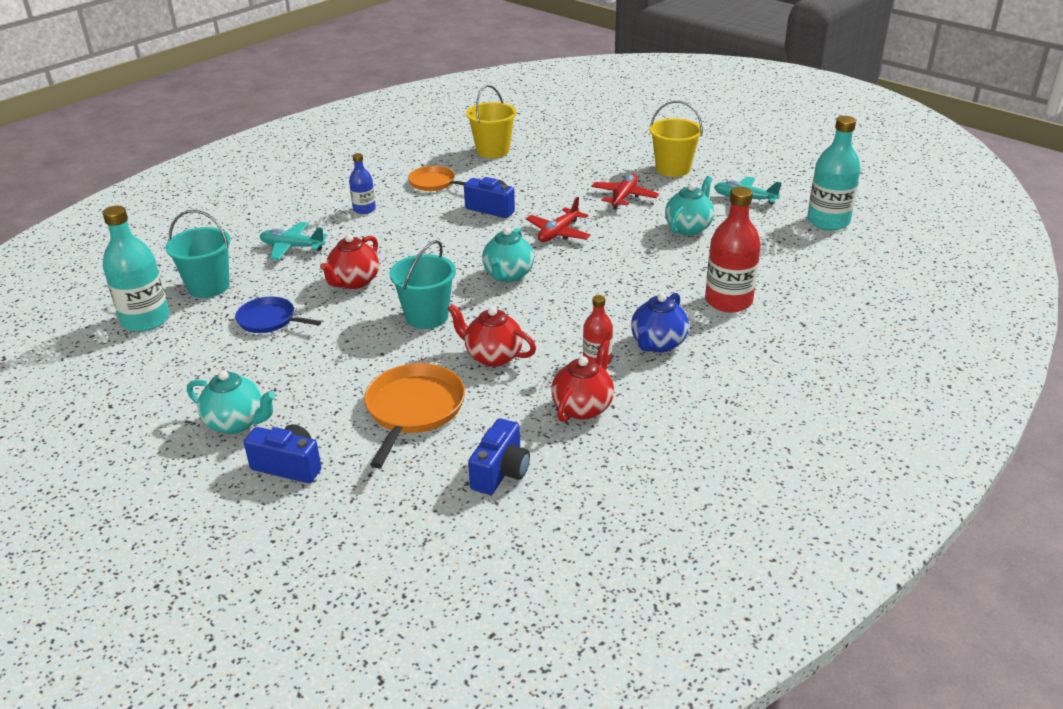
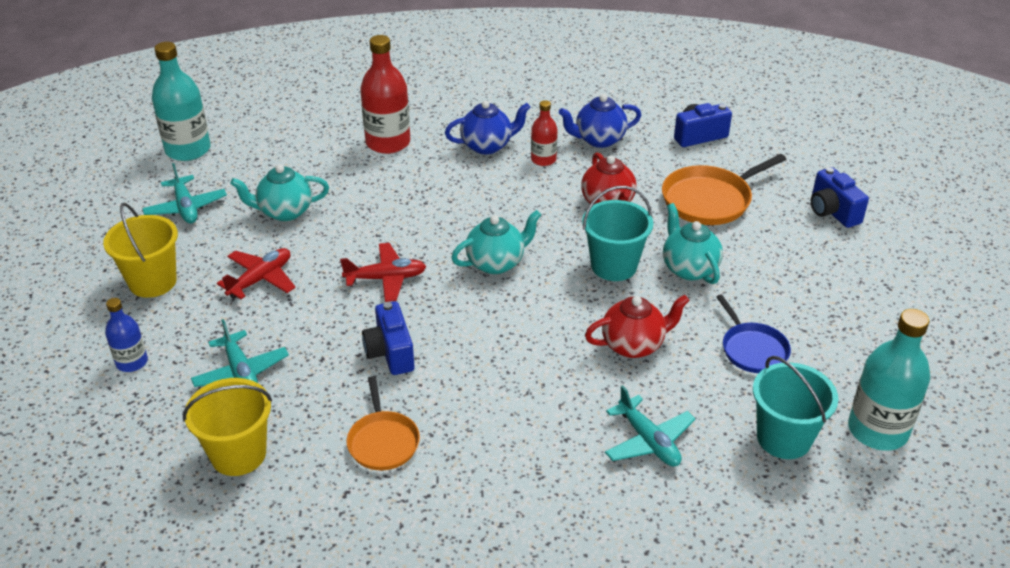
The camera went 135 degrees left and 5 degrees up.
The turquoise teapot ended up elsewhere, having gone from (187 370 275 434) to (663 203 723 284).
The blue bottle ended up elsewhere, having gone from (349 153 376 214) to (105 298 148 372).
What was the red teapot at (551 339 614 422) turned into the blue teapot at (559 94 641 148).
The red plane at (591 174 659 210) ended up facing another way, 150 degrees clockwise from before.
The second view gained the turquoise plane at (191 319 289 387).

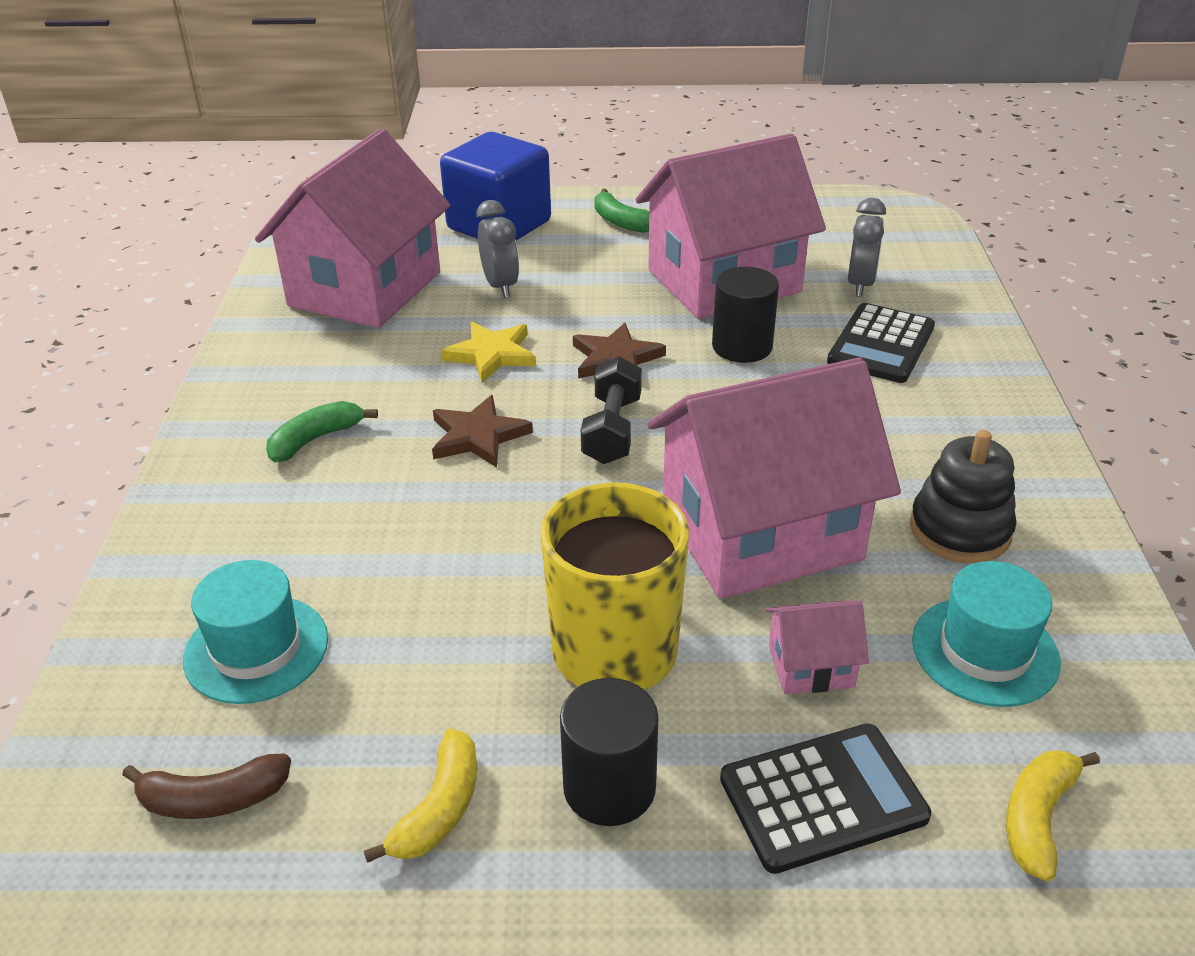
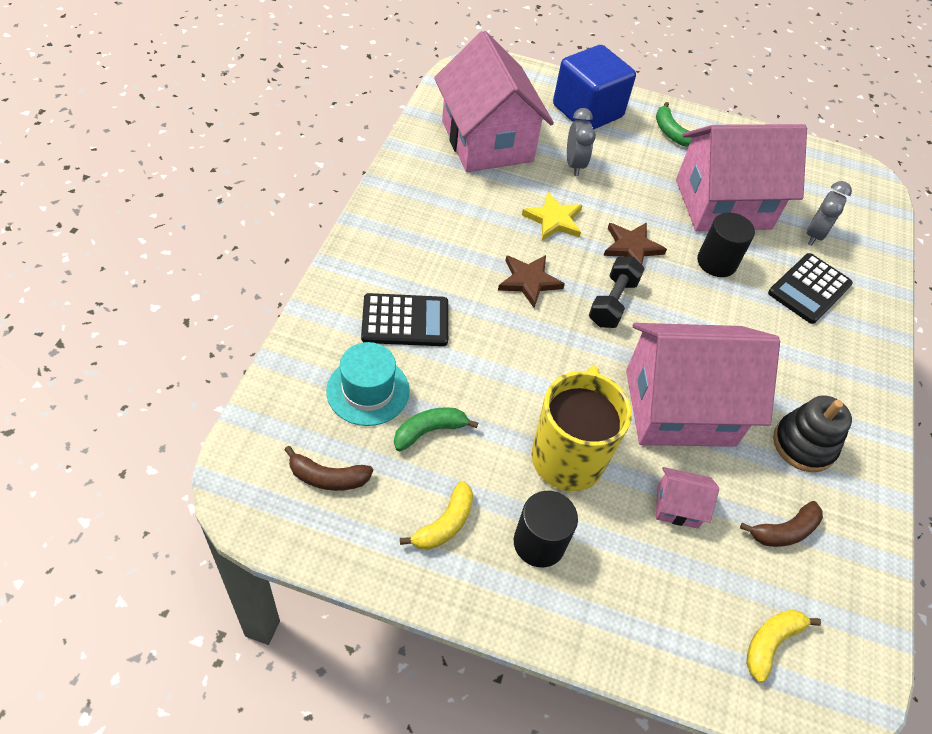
The camera went 10 degrees right and 15 degrees up.
The pink house at (255 129 451 328) ended up facing another way, 60 degrees counterclockwise from before.
The green banana ended up elsewhere, having gone from (266 401 378 463) to (394 407 478 451).
The black calculator ended up elsewhere, having gone from (720 723 931 874) to (361 293 448 346).
Where the turquoise hat stood at (912 561 1061 707), the brown banana came to stand at (740 501 823 547).

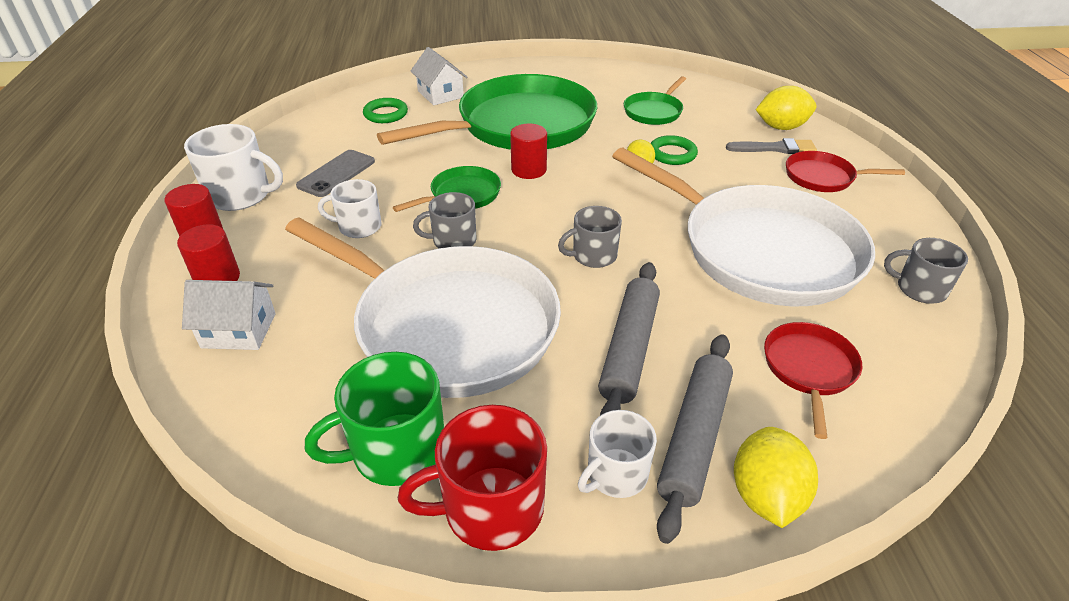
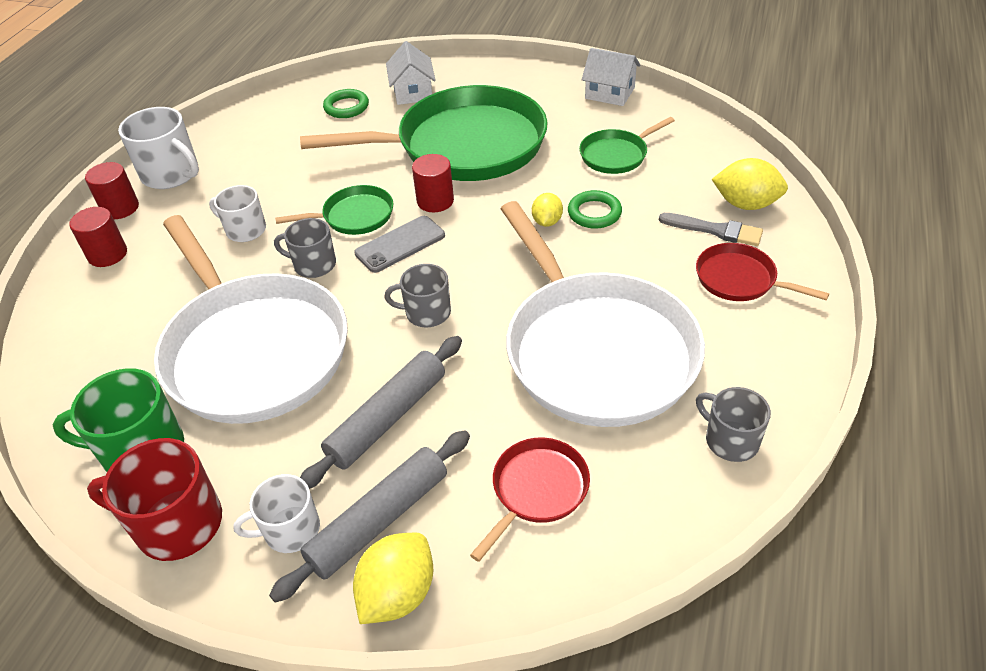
The camera went 25 degrees right and 5 degrees up.
The white house ended up elsewhere, having gone from (182 280 276 350) to (582 48 641 106).
The grey phone ended up elsewhere, having gone from (296 150 375 197) to (354 216 445 273).

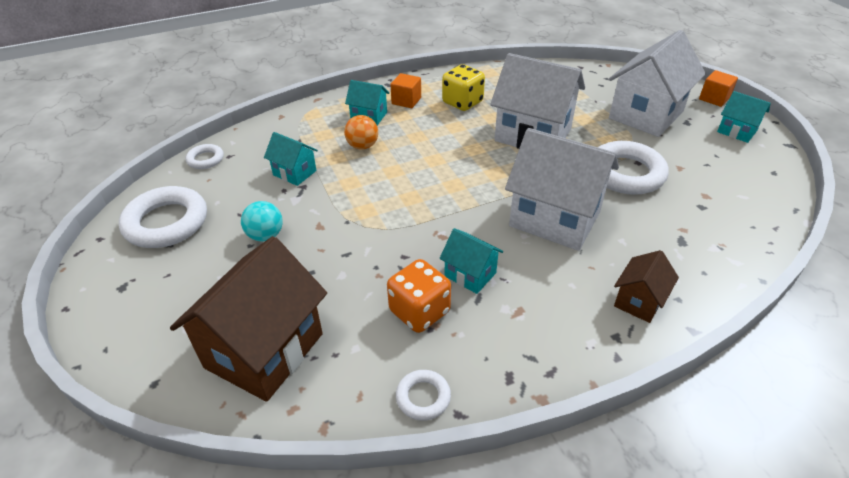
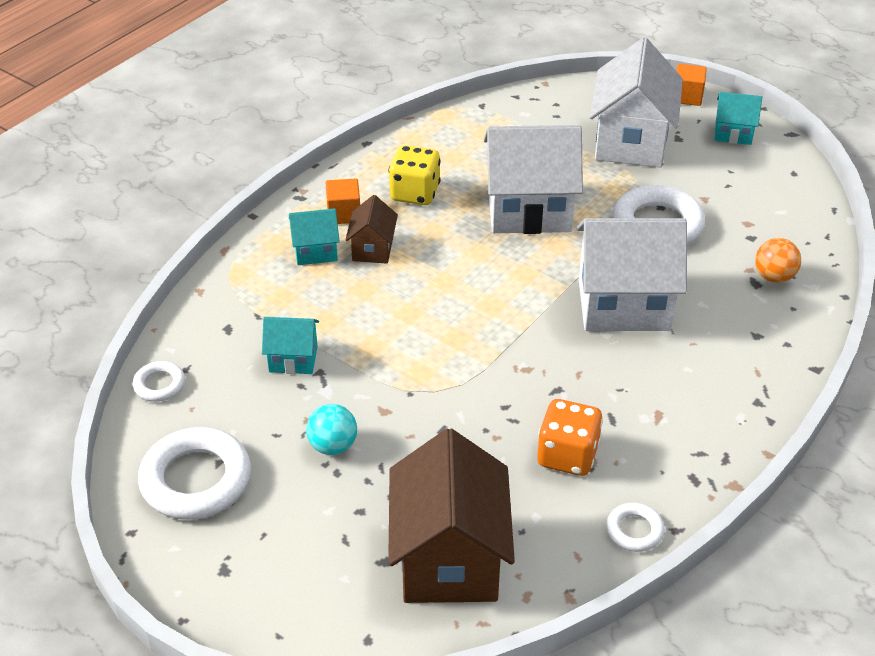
The camera went 30 degrees left and 0 degrees up.
The orange ball ended up elsewhere, having gone from (344 115 378 150) to (755 238 801 283).
The second view lost the turquoise house at (440 228 503 294).
The brown house ended up elsewhere, having gone from (614 250 679 323) to (345 195 398 264).

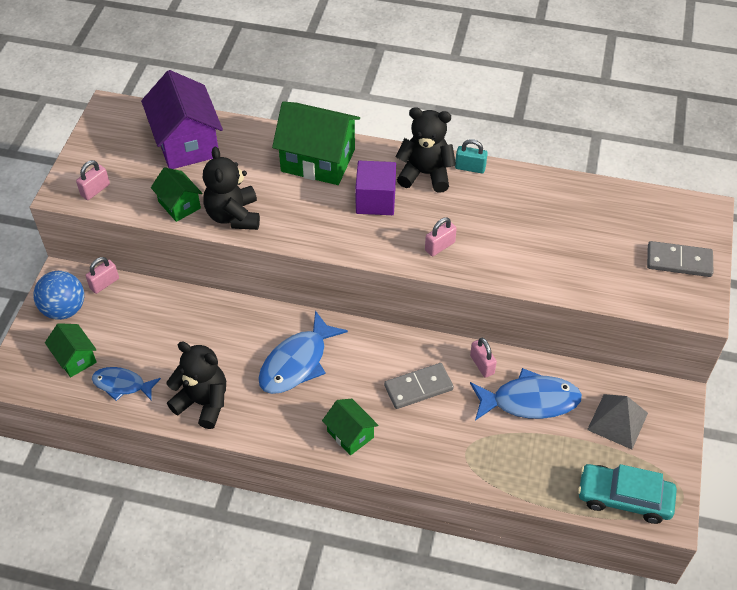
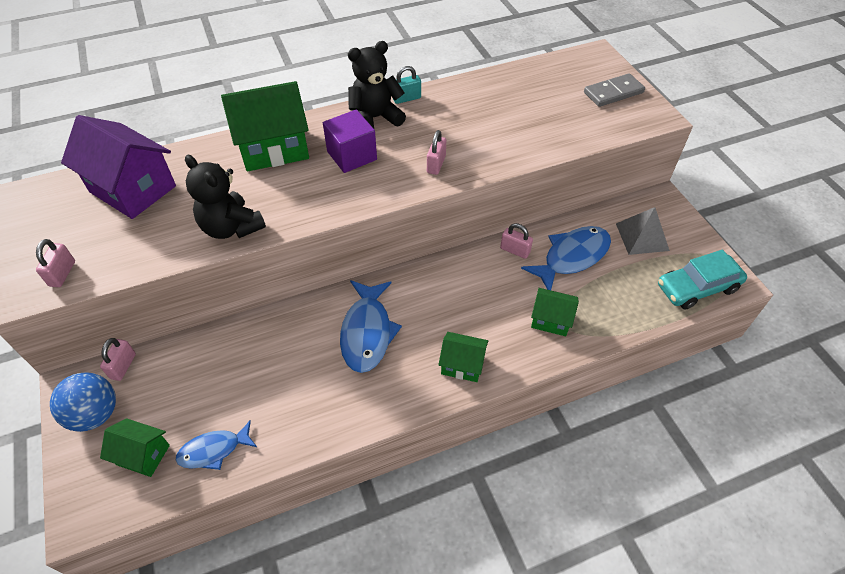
The camera went 35 degrees left and 0 degrees up.
The green house ended up elsewhere, having gone from (151 167 202 222) to (531 288 579 336).
The second view lost the black teddy bear at (166 341 226 429).
The second view lost the grey domino at (384 363 454 409).

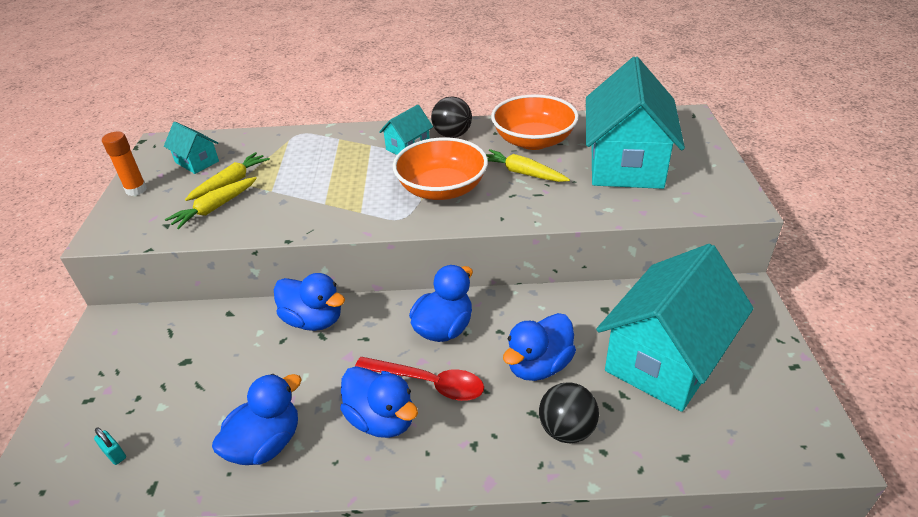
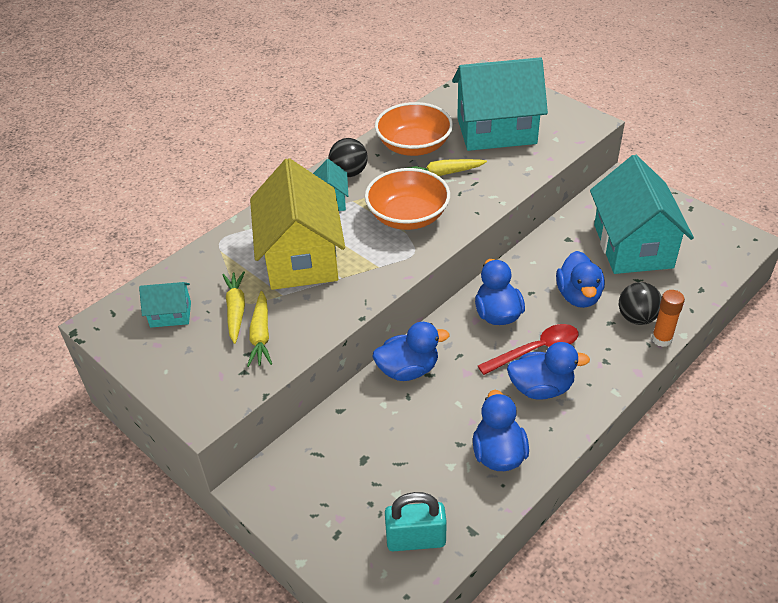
The camera went 45 degrees left and 5 degrees up.
The size of the turquoise padlock at (94 428 126 465) changed by a factor of 2.27.
The orange glue stick ended up elsewhere, having gone from (102 131 147 196) to (652 290 685 347).
The turquoise house at (586 57 685 189) ended up facing another way, 60 degrees counterclockwise from before.
The second view gained the yellow house at (250 158 345 290).

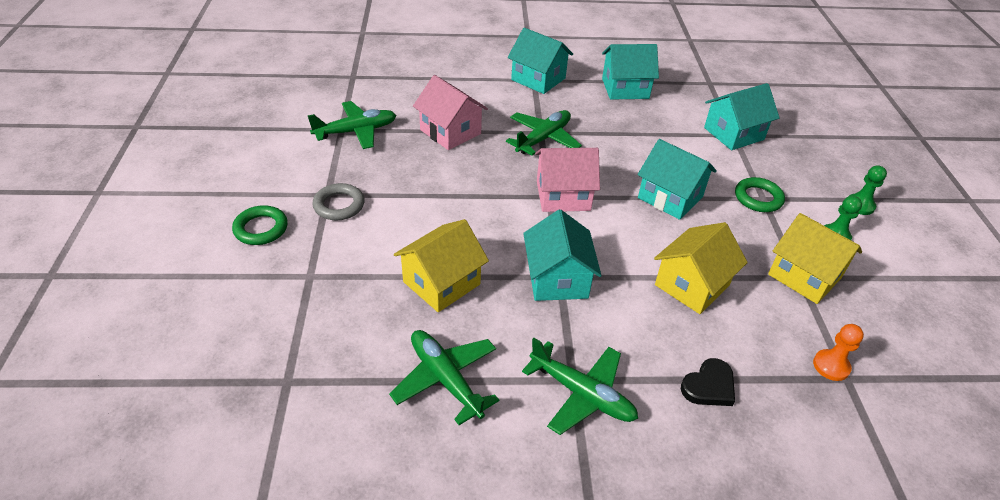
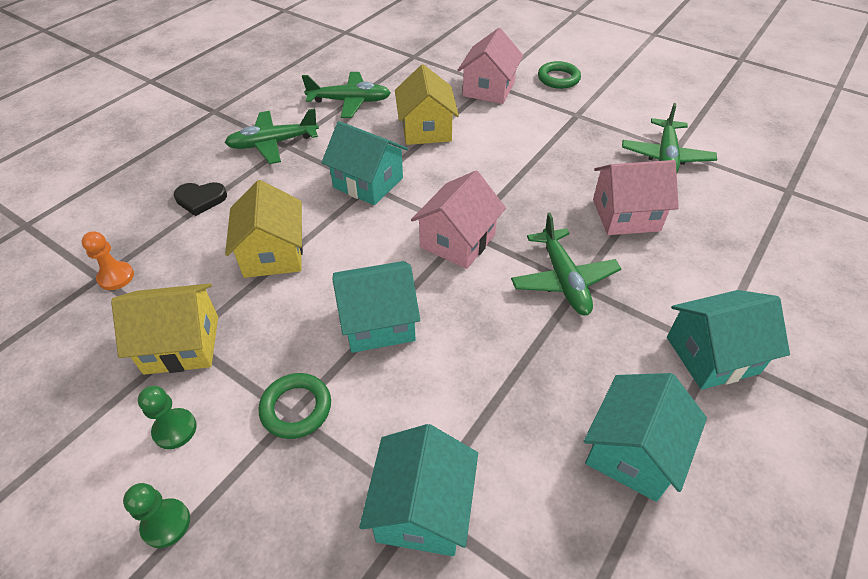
The camera went 130 degrees right and 5 degrees up.
The second view lost the grey ring at (312 183 365 220).
The black heart at (681 358 735 406) ended up facing another way, 90 degrees counterclockwise from before.
The second view gained the pink house at (457 28 523 104).

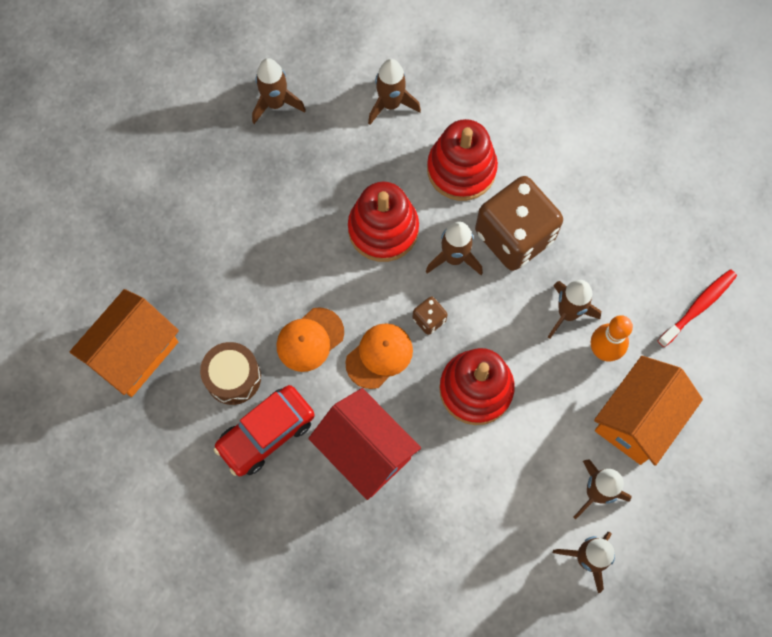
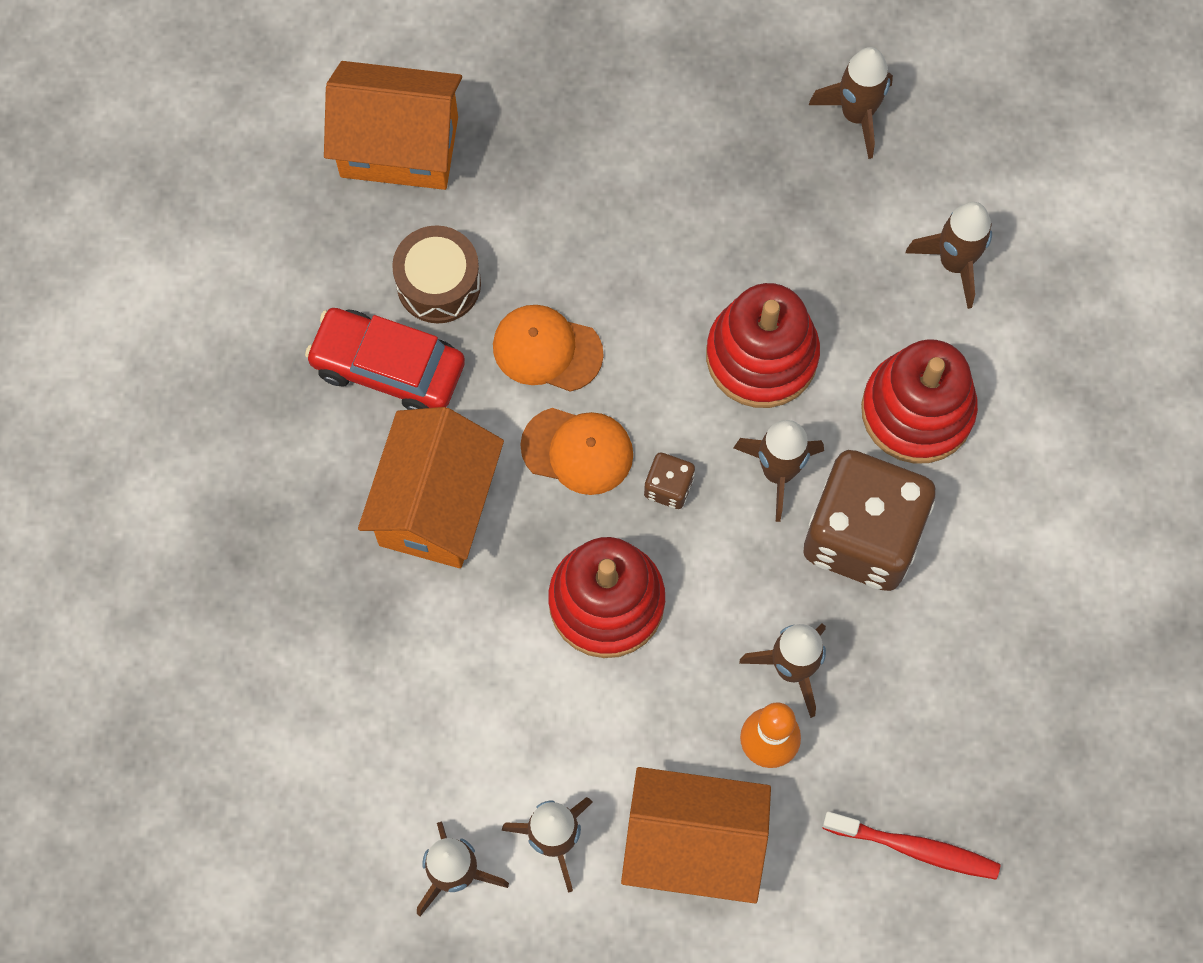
The camera went 60 degrees right and 0 degrees up.
What was the red house at (308 388 421 500) turned into the orange house at (358 407 504 568).

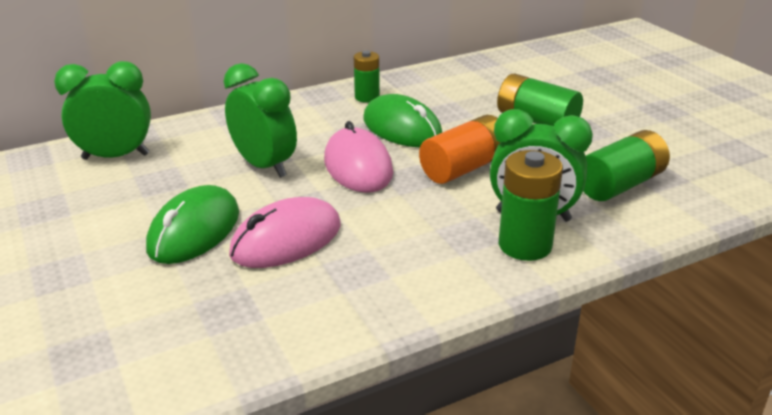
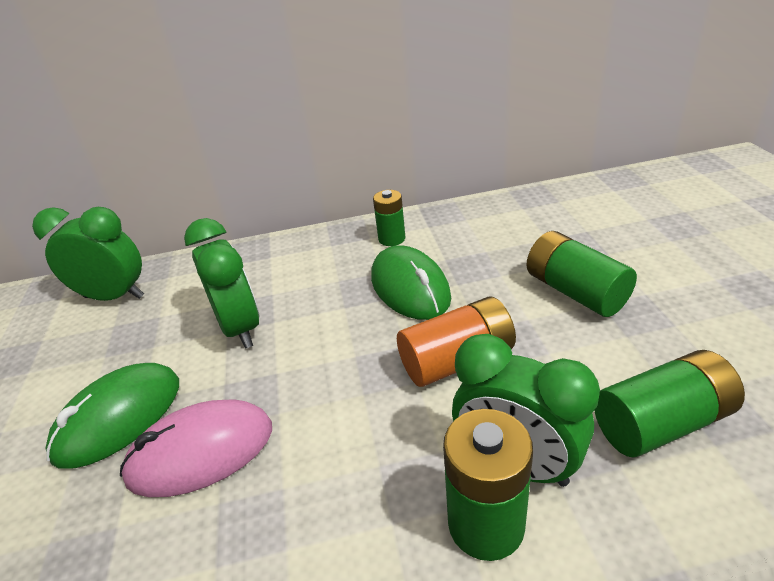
The camera went 20 degrees right and 5 degrees up.
The second view lost the pink mouse at (324 121 393 193).

